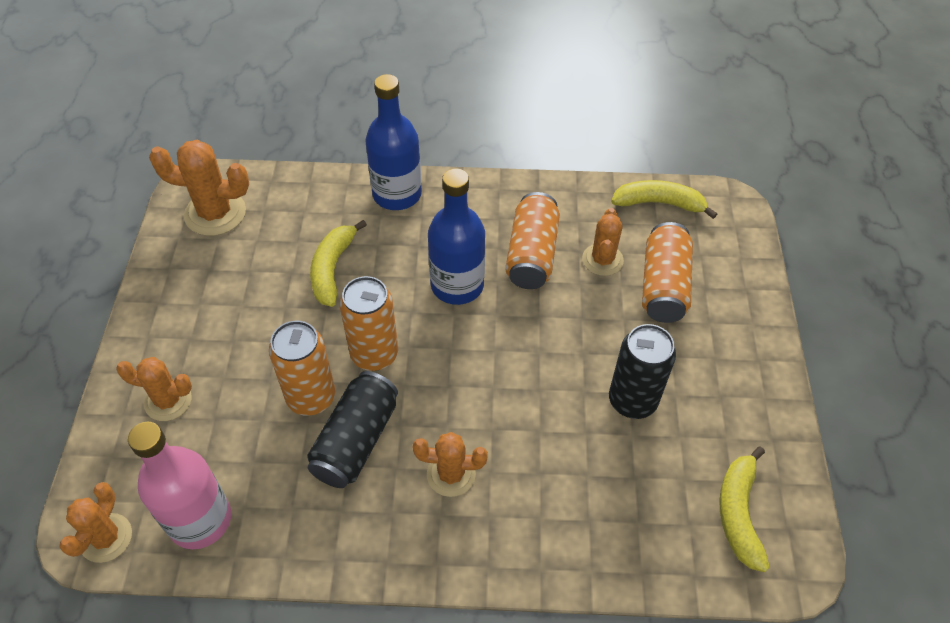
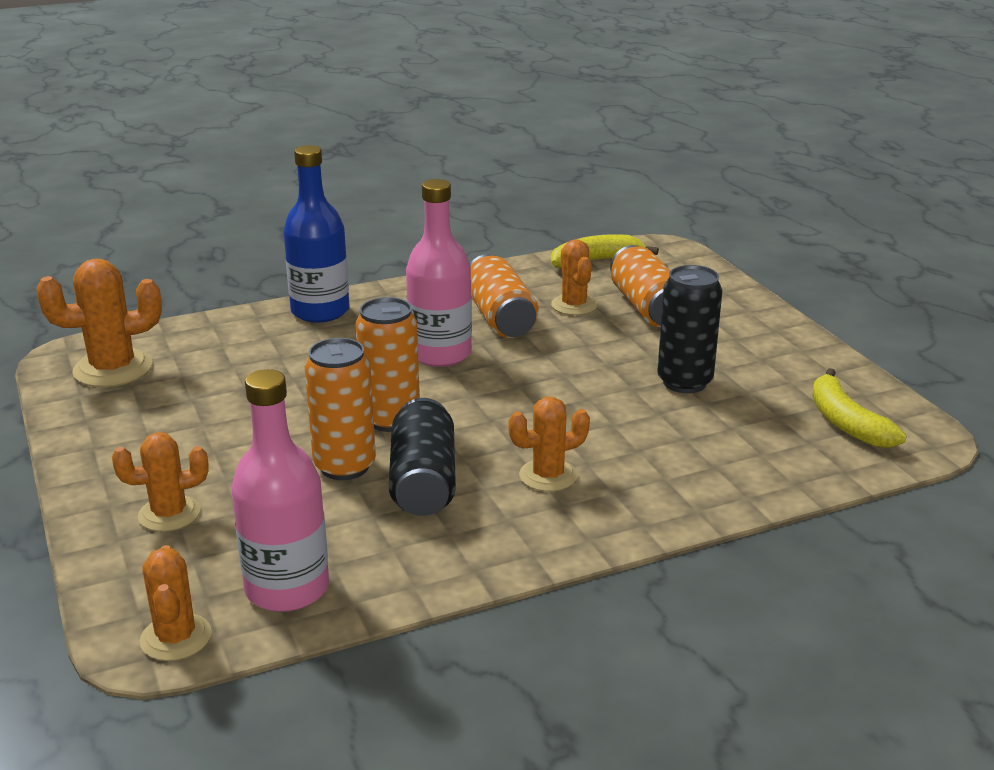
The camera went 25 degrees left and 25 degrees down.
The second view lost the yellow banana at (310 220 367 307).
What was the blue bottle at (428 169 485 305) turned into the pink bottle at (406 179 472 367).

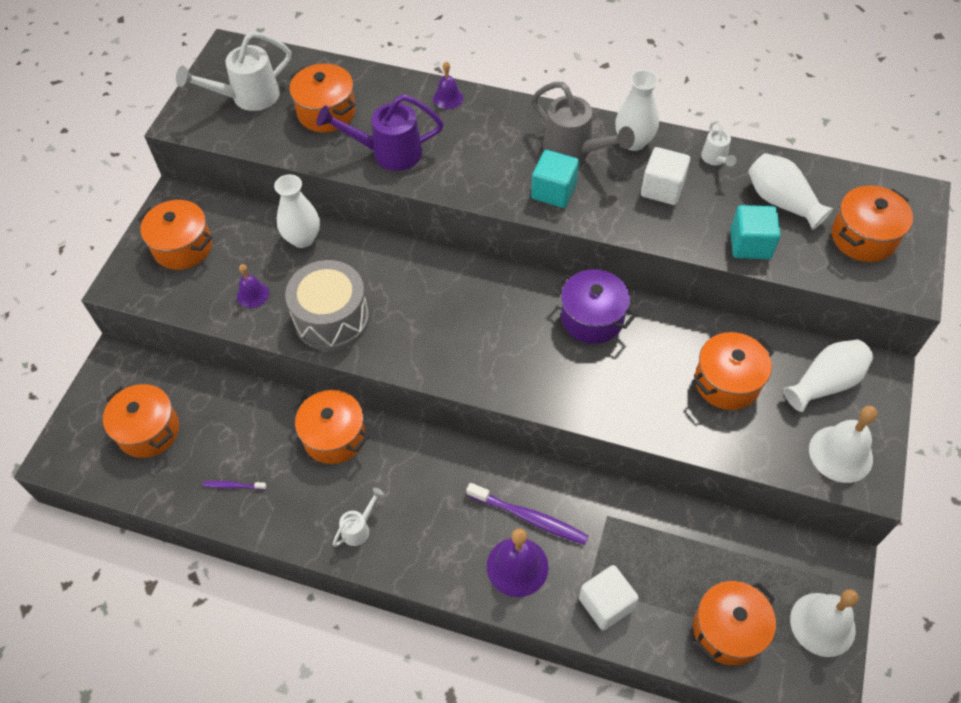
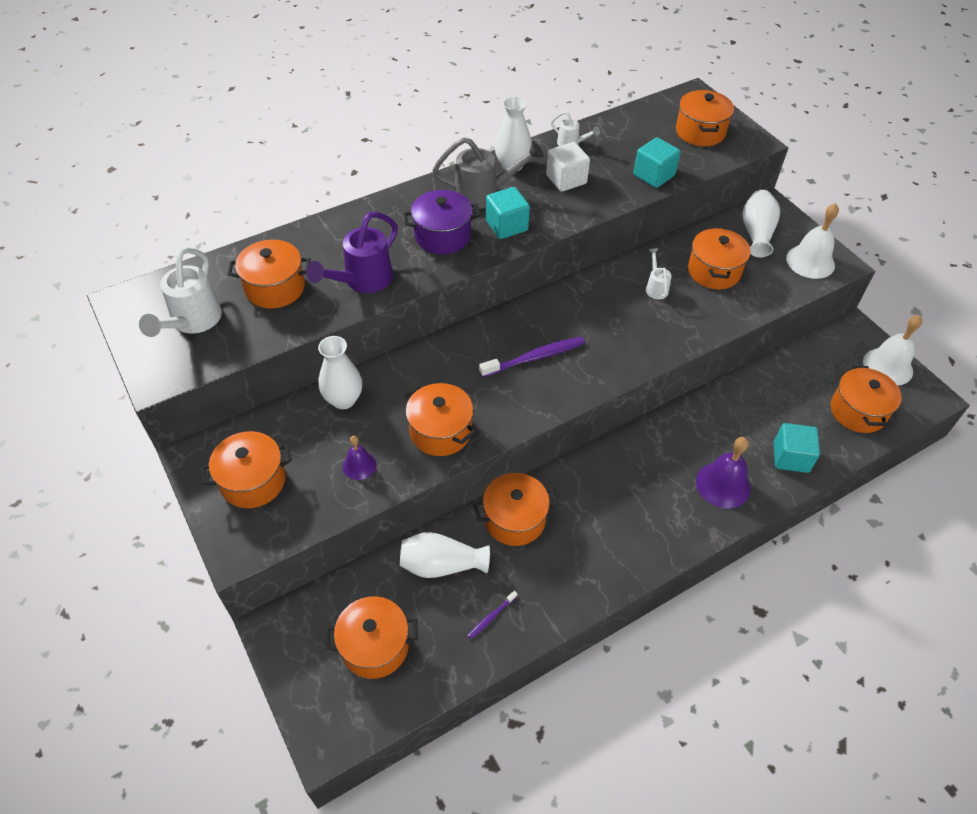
The camera went 50 degrees left and 5 degrees down.
Where the grey drum stood at (285 260 369 351), the orange pot came to stand at (405 383 476 456).
The white watering can ended up elsewhere, having gone from (333 488 384 547) to (646 248 671 299).
The second view lost the purple bell at (433 62 464 109).
The purple toothbrush ended up elsewhere, having gone from (466 483 588 545) to (479 336 585 377).
The purple pot ended up elsewhere, having gone from (555 269 636 344) to (403 190 481 254).
What was the white cube at (579 565 639 630) turned into the turquoise cube at (774 423 820 473).
The white vase ended up elsewhere, having gone from (748 153 833 230) to (400 532 490 578).

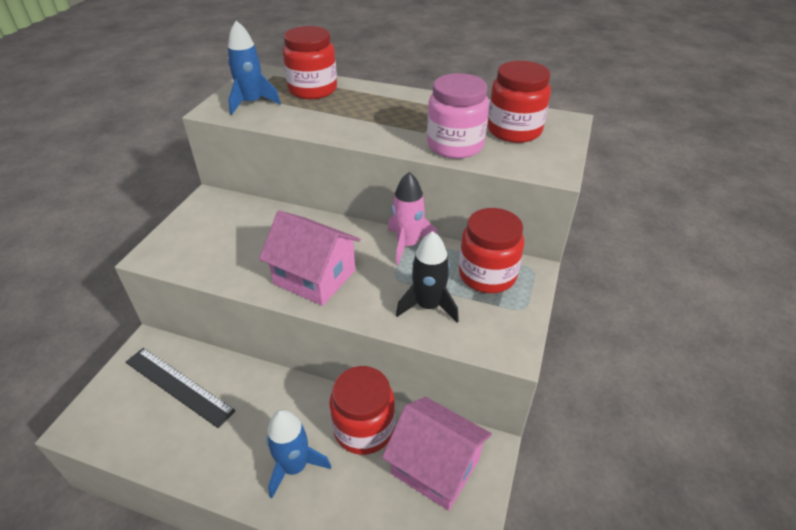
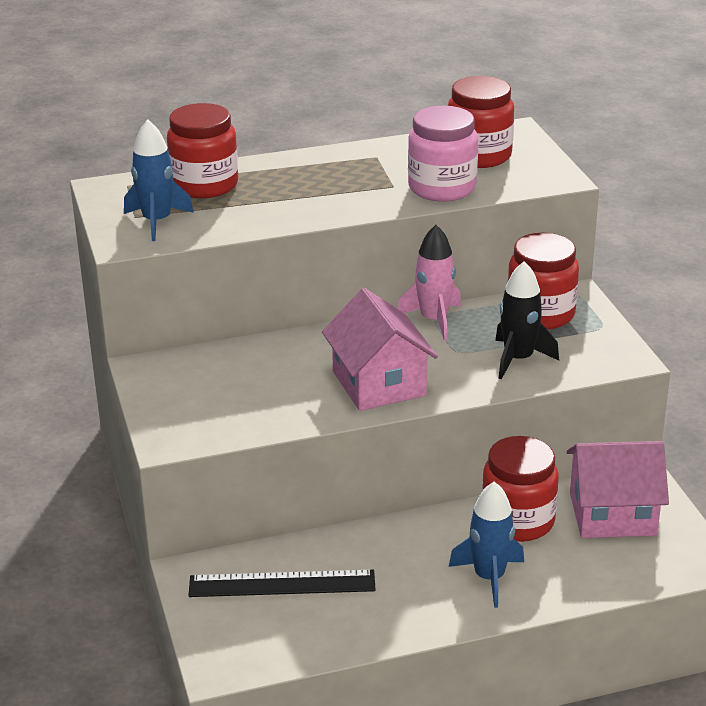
The camera went 35 degrees left and 10 degrees down.
The pink house at (259 211 361 306) ended up facing another way, 75 degrees clockwise from before.

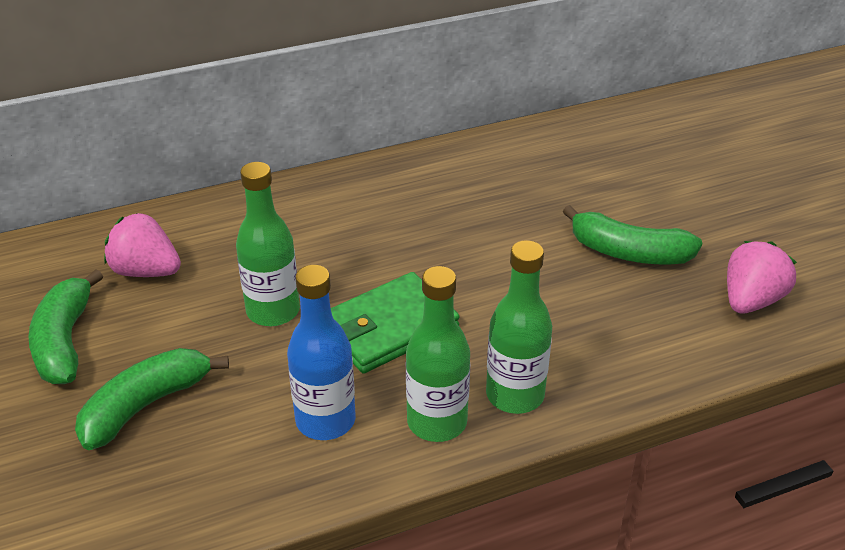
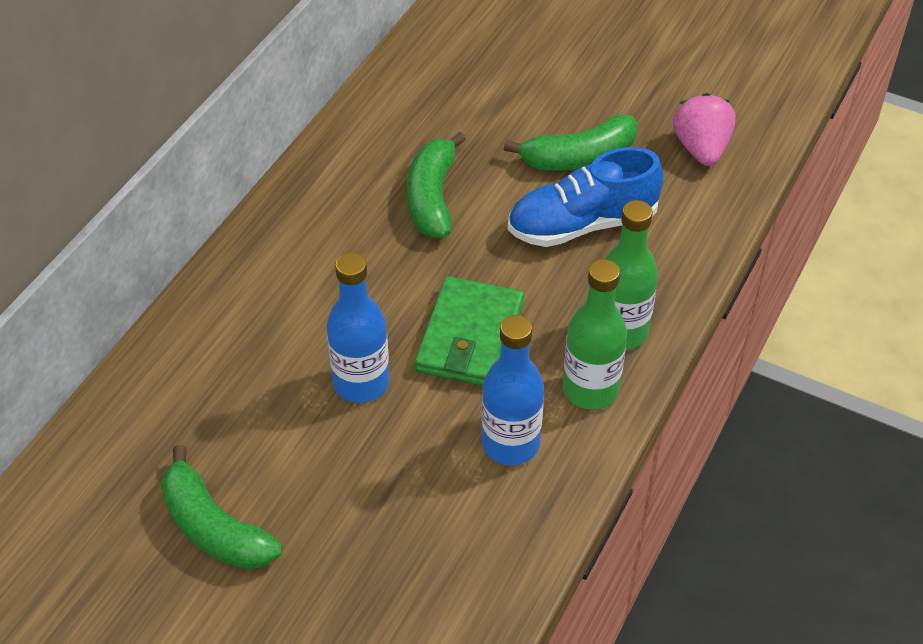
The camera went 40 degrees left and 10 degrees up.
The green banana ended up elsewhere, having gone from (75 348 229 450) to (407 132 466 238).
The second view lost the pink strawberry at (104 213 181 277).
What was the green bottle at (236 162 300 326) turned into the blue bottle at (327 252 389 403).
The second view gained the blue shoe at (508 147 664 247).

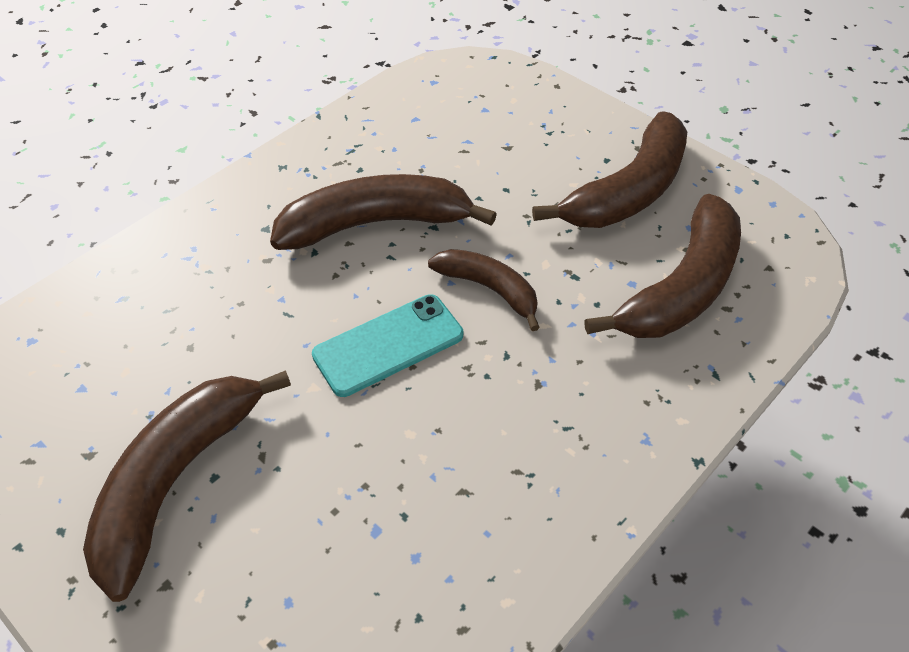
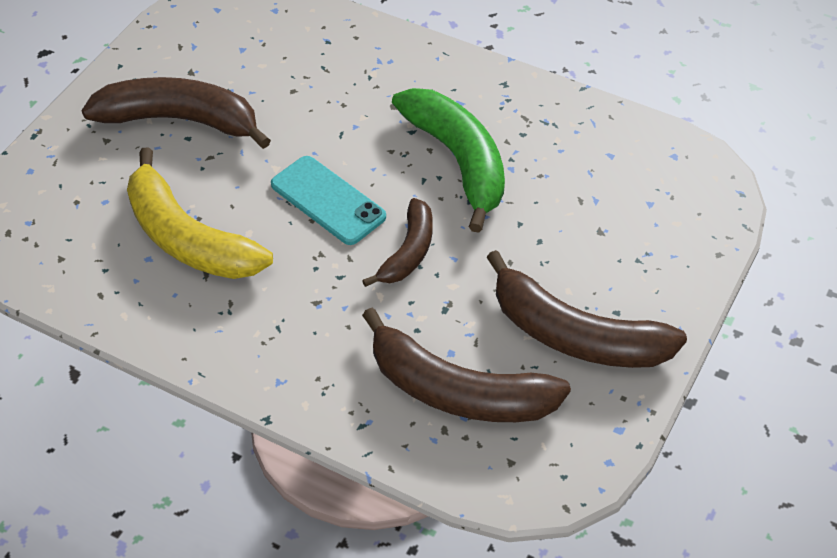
The camera went 75 degrees right and 0 degrees up.
What was the brown banana at (270 174 497 250) turned into the green banana at (392 88 505 233).
The second view gained the yellow banana at (127 147 273 279).

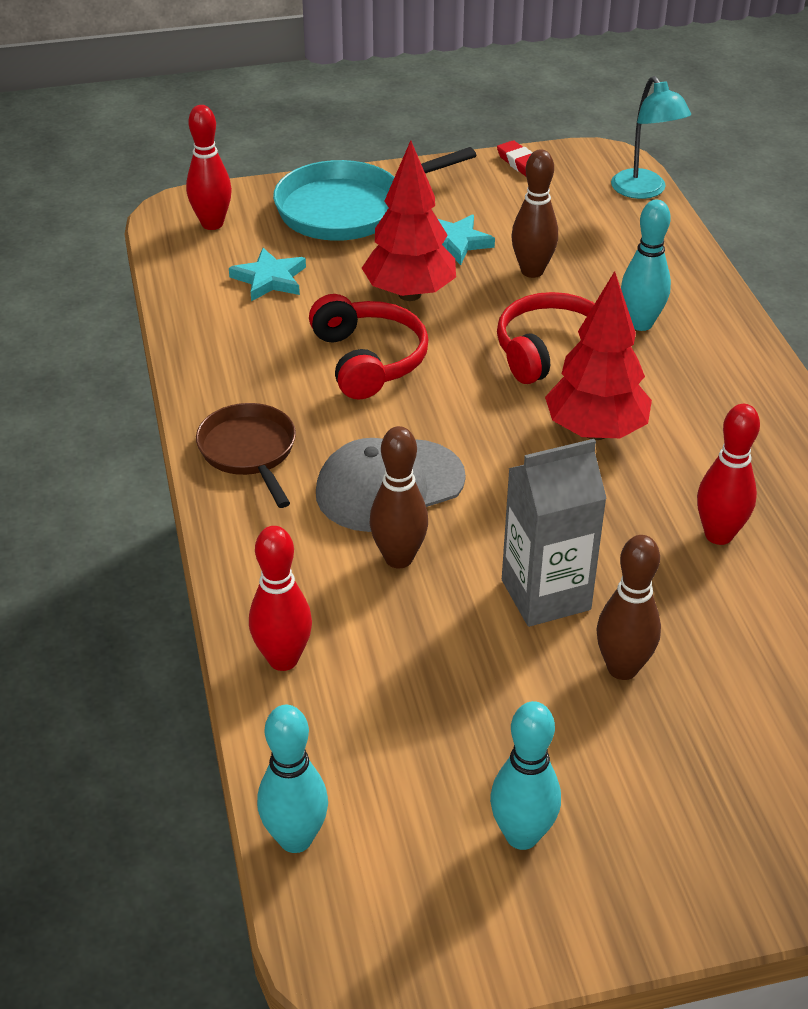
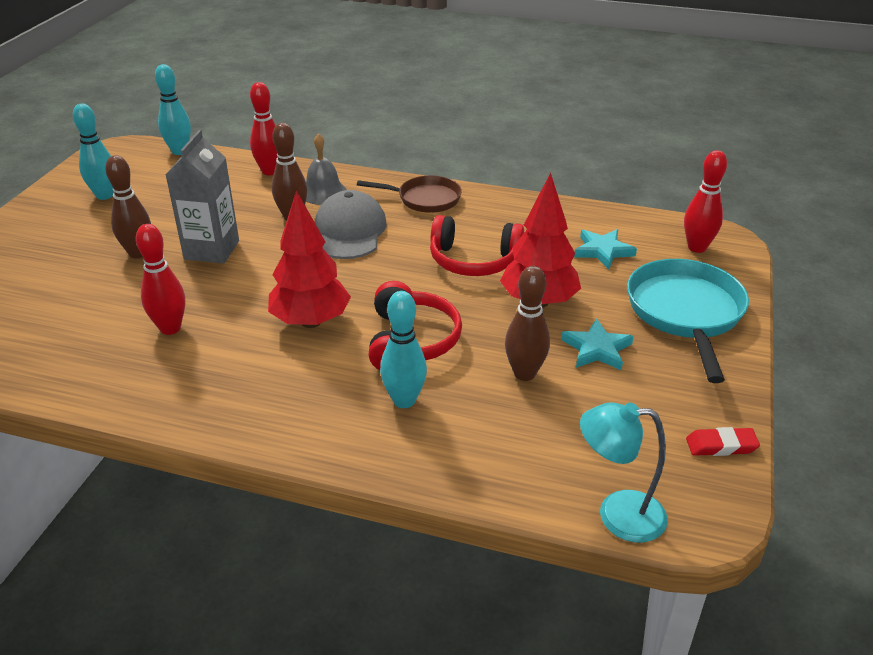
The camera went 120 degrees right and 5 degrees down.
The second view gained the grey bell at (306 133 347 205).

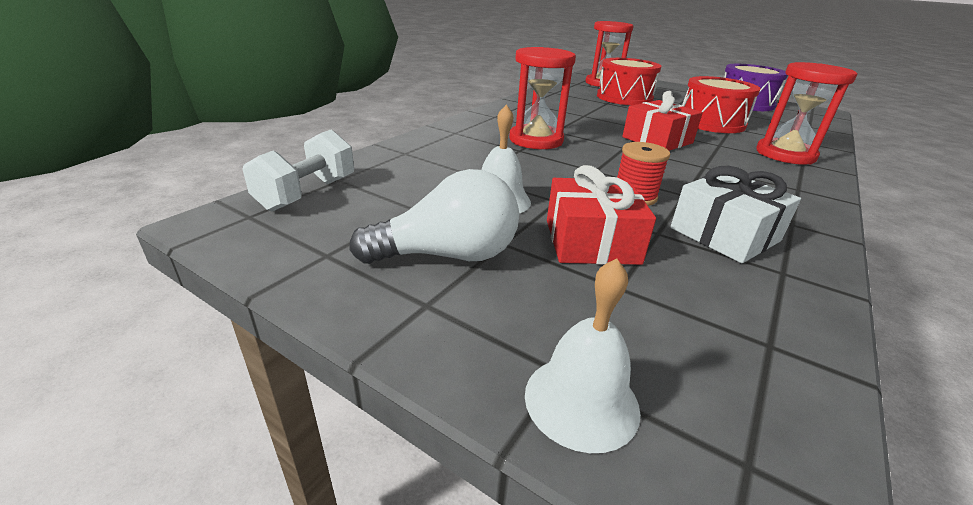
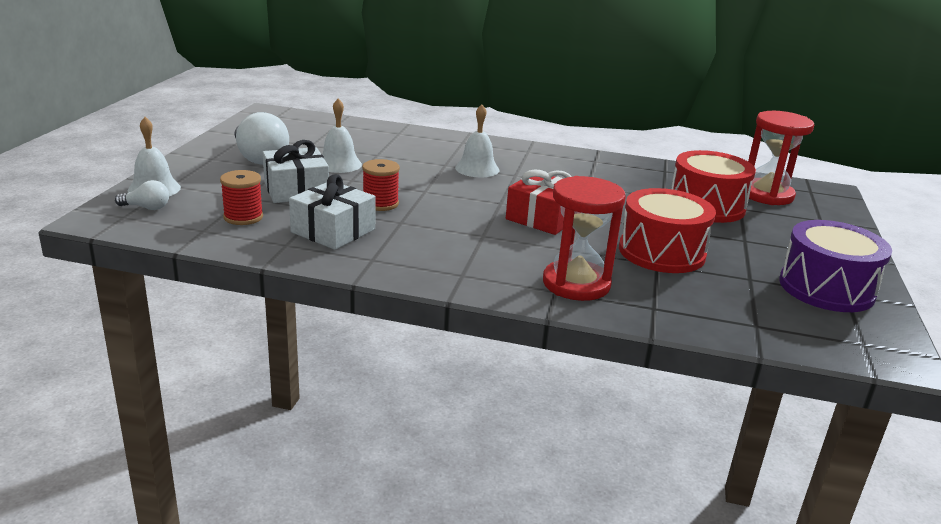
The camera went 70 degrees right and 5 degrees down.
The second view lost the white dumbbell at (242 129 354 211).
Where the red hourglass stood at (509 47 576 149), the white bell came to stand at (455 104 499 177).
What was the red gift at (547 165 656 265) turned into the white gift at (263 140 329 203).
The second view gained the white light bulb at (115 180 169 210).
The second view gained the red spool at (220 170 263 225).

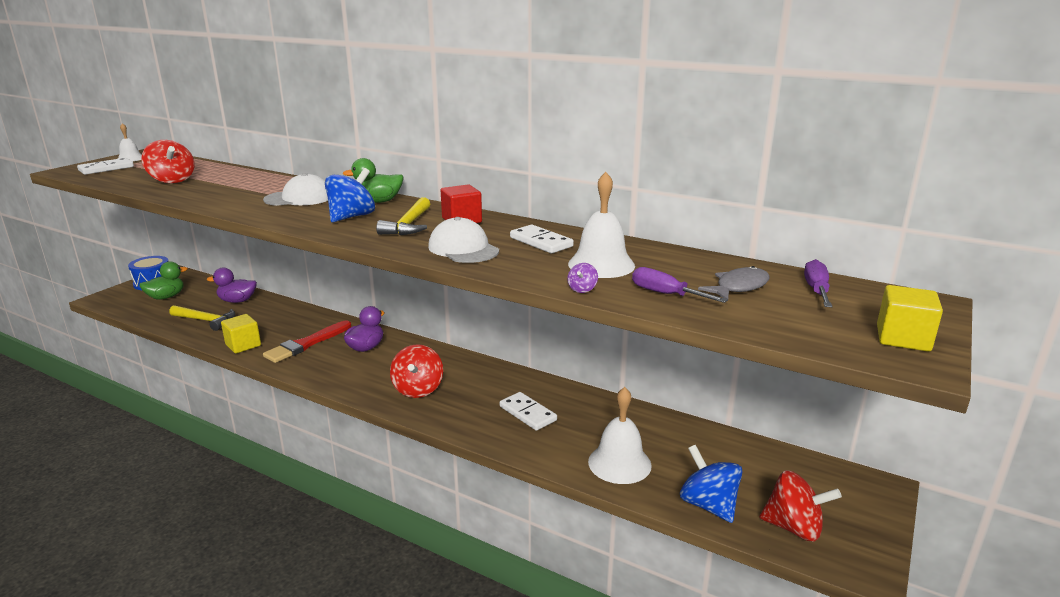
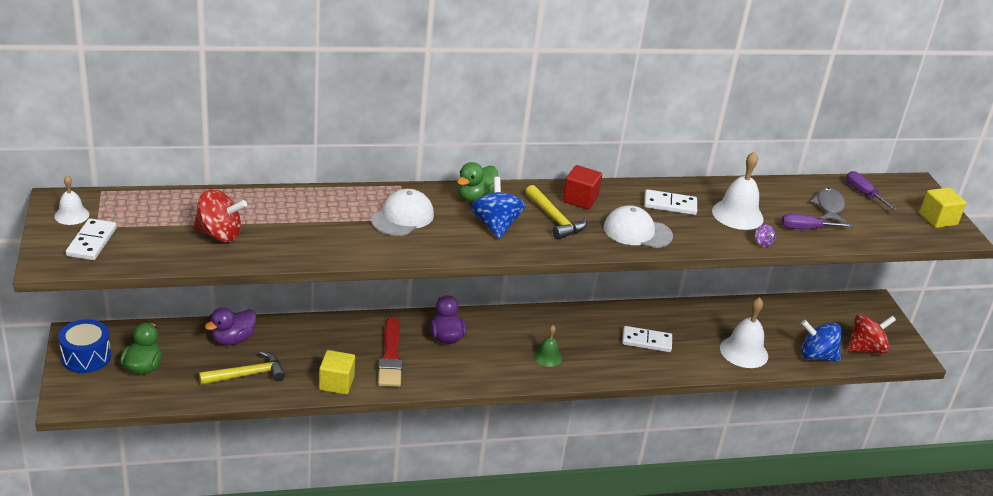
The camera went 45 degrees left and 10 degrees up.
Where the red spinning top stood at (390 344 443 398), the green bell came to stand at (533 325 562 367).

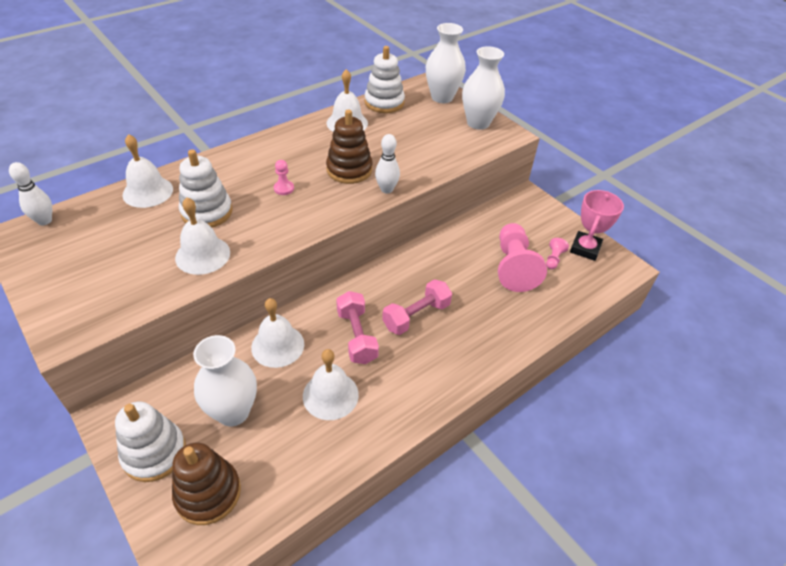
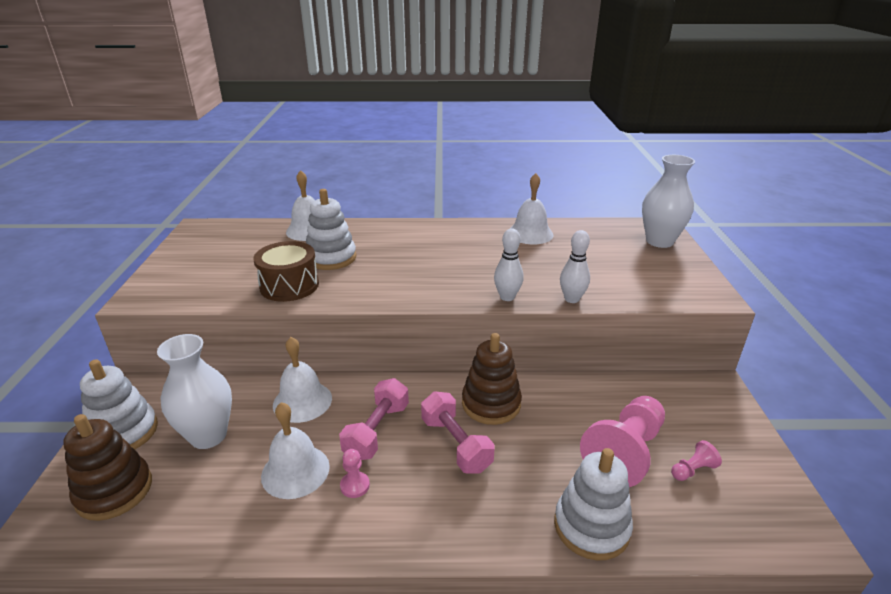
The camera went 40 degrees right and 15 degrees down.
The white bowling pin ended up elsewhere, having gone from (9 162 52 225) to (560 230 590 303).
Where the white bell stood at (175 197 230 275), the brown drum came to stand at (253 241 319 302).
The pink pawn ended up elsewhere, having gone from (274 160 294 195) to (340 449 370 498).
The brown stacking toy ended up elsewhere, having gone from (326 109 372 184) to (462 333 522 425).
The white stacking toy ended up elsewhere, having gone from (364 46 405 113) to (554 448 633 560).
The pink dumbbell at (382 279 452 335) ended up facing another way, 60 degrees clockwise from before.
The second view lost the white vase at (462 46 505 130).
The second view lost the pink trophy at (570 190 624 261).

